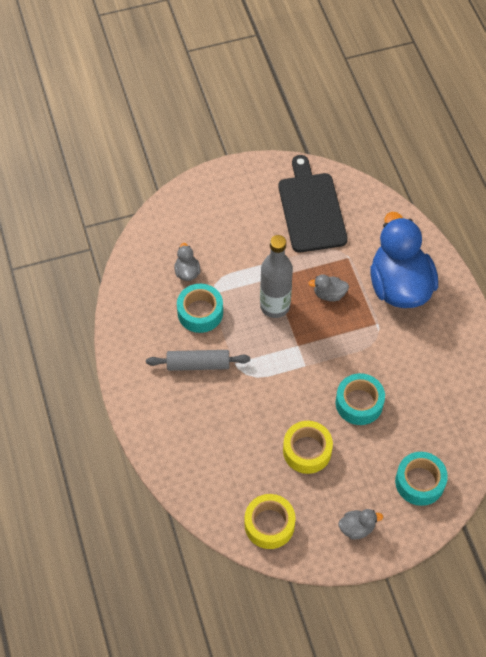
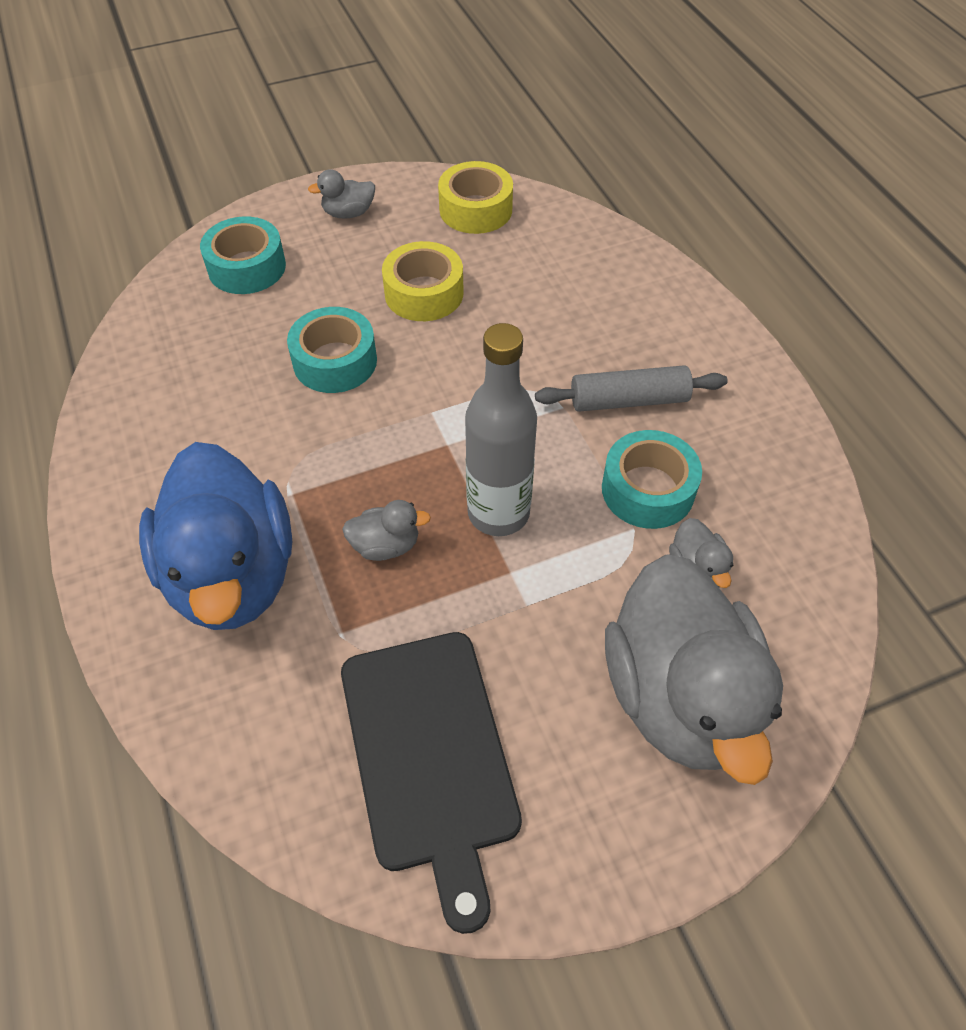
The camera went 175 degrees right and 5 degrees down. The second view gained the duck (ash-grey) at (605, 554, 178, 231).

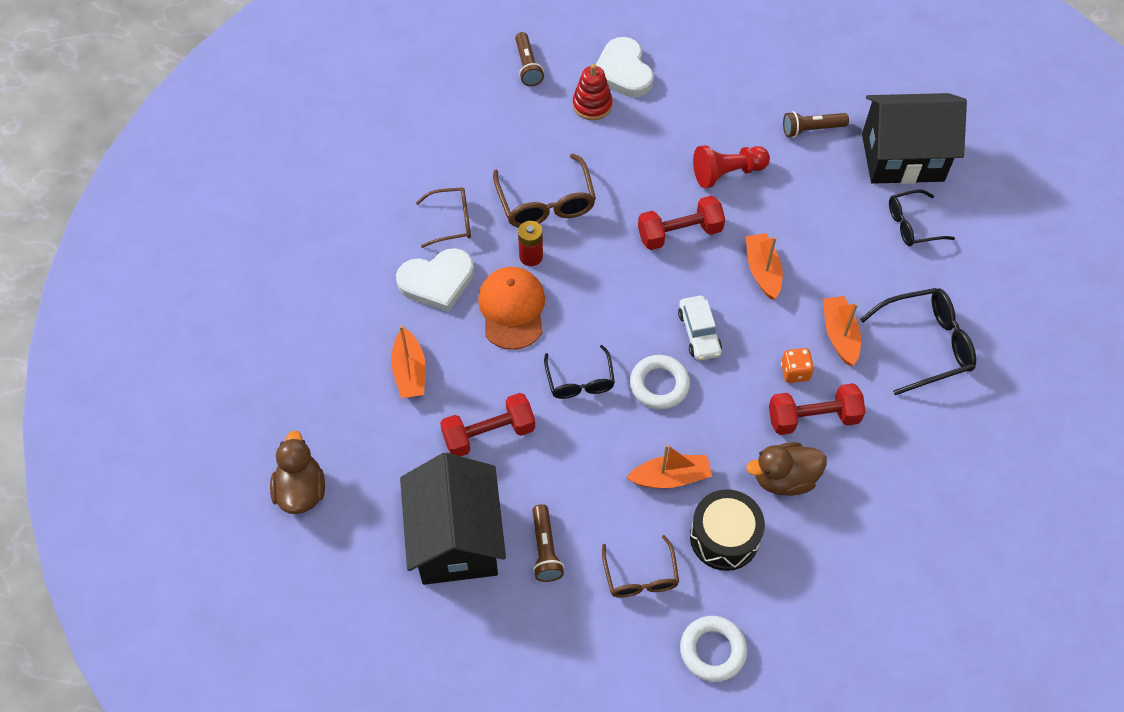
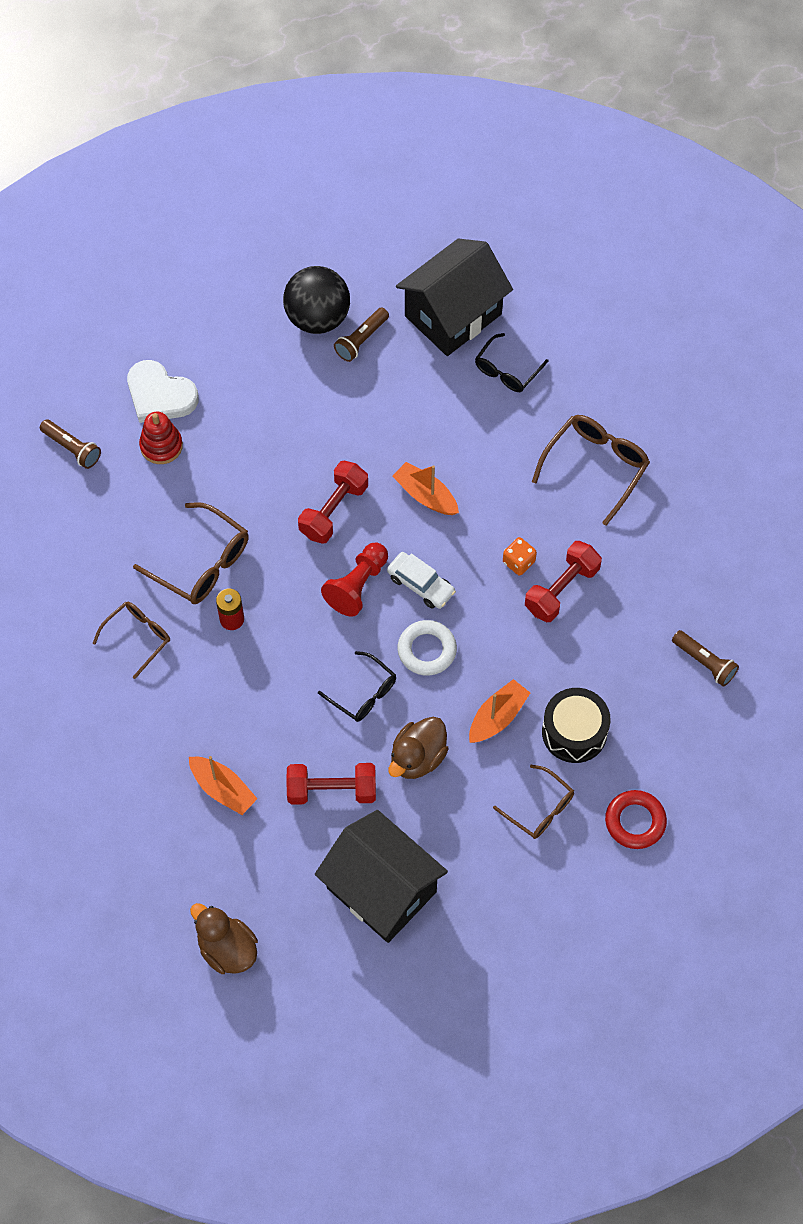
The camera went 40 degrees left and 5 degrees up. The second view gained the ball (black) at (283, 266, 67, 68). The dumbbell (crimson) at (440, 393, 95, 63) ended up facing another way, 60 degrees clockwise from before. The game pawn (crimson) ended up elsewhere, having gone from (693, 145, 77, 43) to (321, 542, 67, 75). The duck (dark brown) ended up elsewhere, having gone from (746, 442, 81, 54) to (389, 717, 60, 62). What was the eyeglasses (black) at (860, 288, 116, 107) turned into the eyeglasses (dark brown) at (532, 415, 118, 111). What was the torus (snow-white) at (680, 616, 67, 66) turned into the torus (crimson) at (605, 790, 62, 59). The pocket torch (dark brown) ended up elsewhere, having gone from (532, 504, 32, 78) to (672, 630, 67, 57). The second view lost the heart shape (snow-white) at (396, 248, 78, 64). The second view lost the cap (orange) at (478, 267, 67, 83). The second view lost the toy boat (orange) at (823, 296, 38, 70).

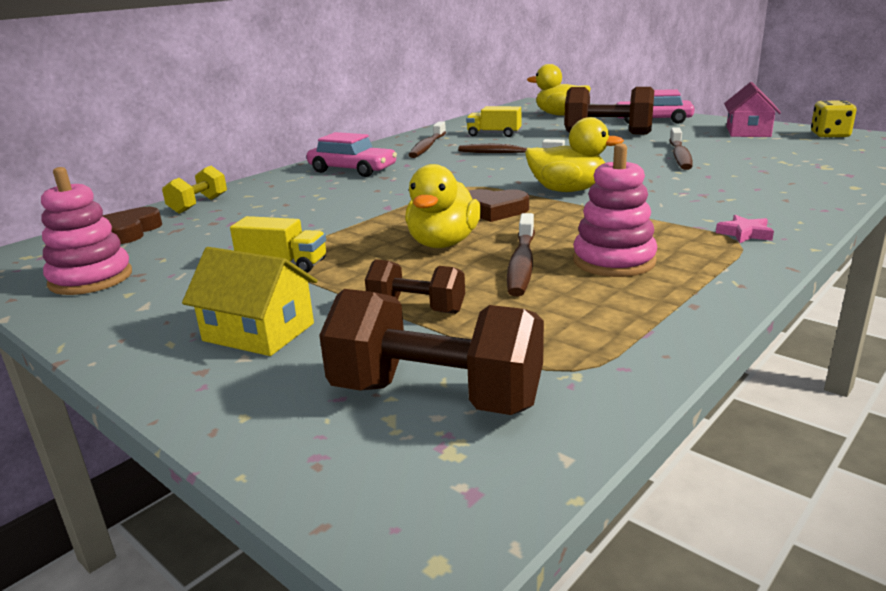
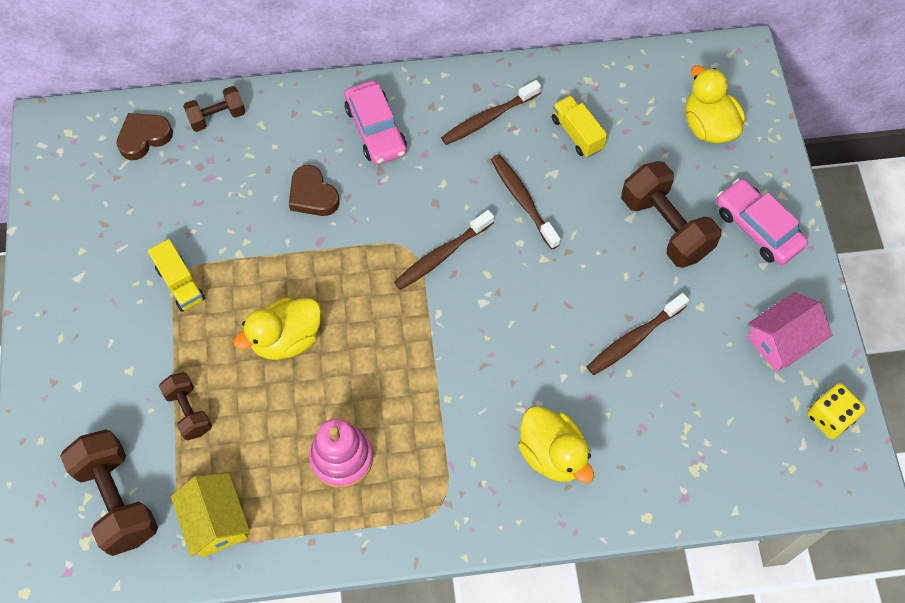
The camera went 40 degrees right and 40 degrees up. The cottage (bright yellow) ended up elsewhere, having gone from (182, 247, 136, 109) to (171, 473, 79, 84). What was the dumbbell (bright yellow) at (162, 166, 65, 48) turned into the dumbbell (dark brown) at (183, 86, 62, 46). The heart shape (dark brown) ended up elsewhere, having gone from (469, 189, 60, 33) to (289, 165, 51, 51). The toothbrush (dark brown) ended up elsewhere, having gone from (507, 213, 28, 83) to (394, 210, 100, 80). The duck (bright yellow) ended up elsewhere, having gone from (525, 117, 99, 75) to (518, 406, 76, 77). The second view lost the stacking toy (rosy) at (41, 167, 91, 128). The second view lost the star shape (rosy) at (716, 215, 58, 28).

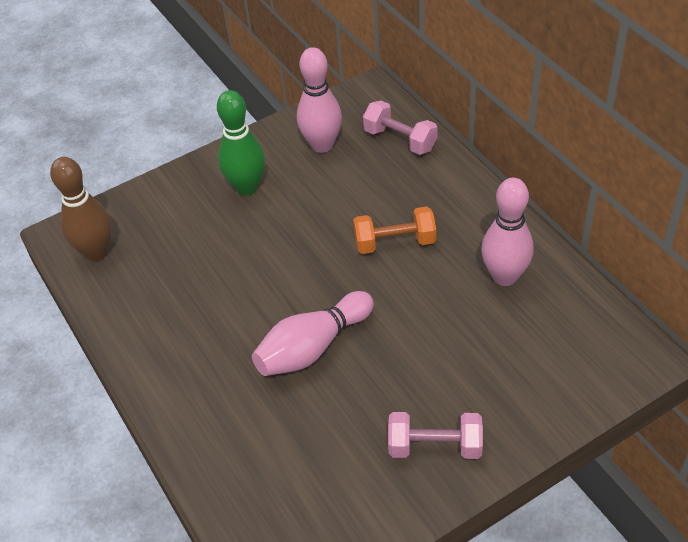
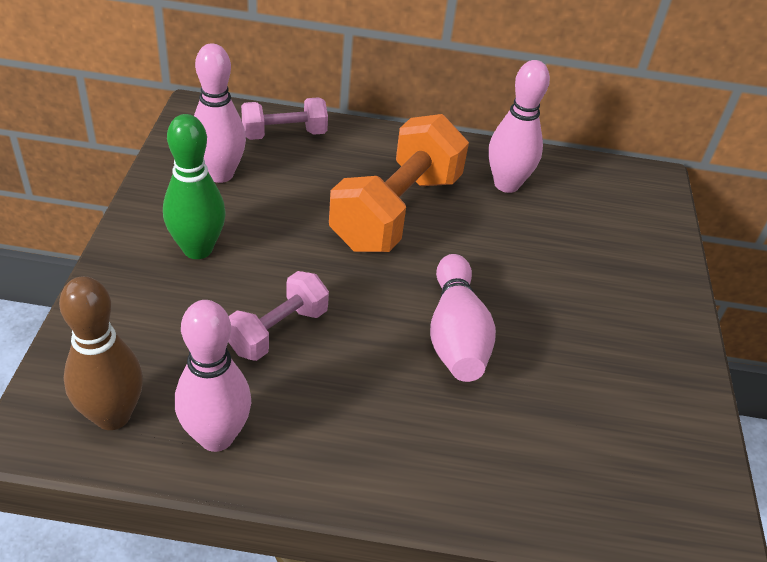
The camera went 60 degrees left and 5 degrees down. The second view gained the skittle (rosy) at (175, 300, 76, 152). The dumbbell (rosy) ended up elsewhere, having gone from (388, 412, 95, 47) to (228, 271, 101, 90). The size of the dumbbell (orange) at (353, 206, 83, 48) changed by a factor of 1.82.

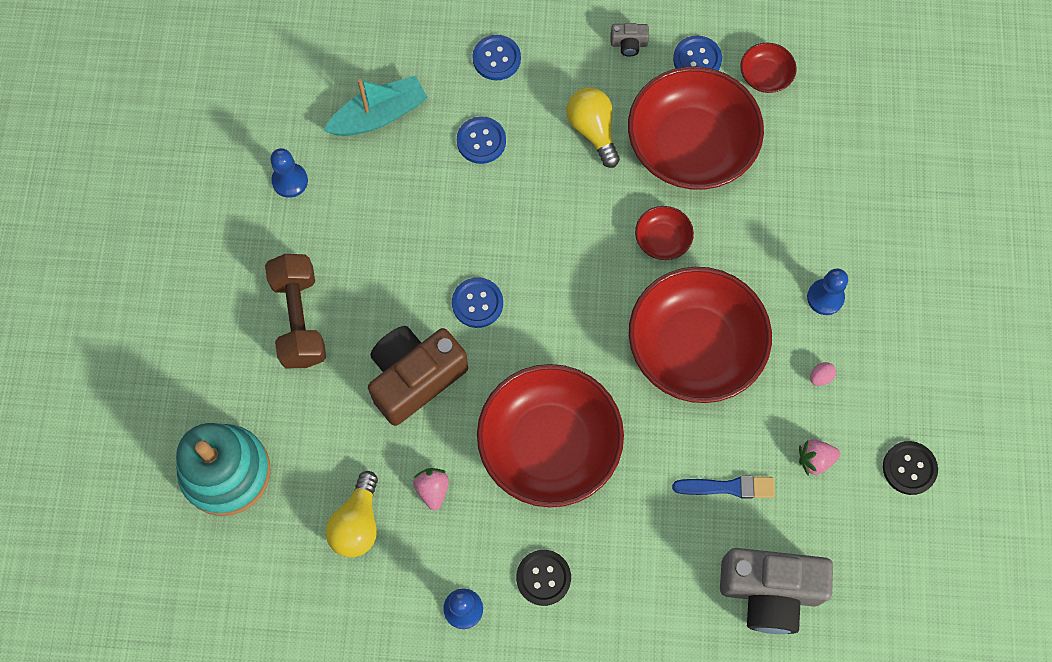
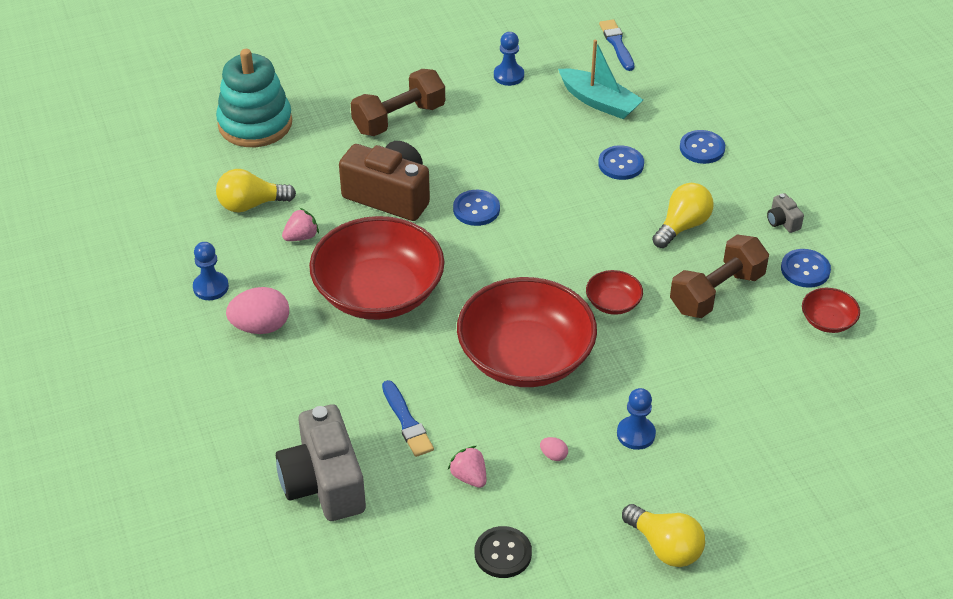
The camera went 65 degrees right and 25 degrees down. Where the button (black) stood at (516, 550, 55, 56), the egg (rosy) came to stand at (226, 287, 63, 47). The second view gained the paintbrush (blue) at (599, 19, 35, 52). The second view gained the light bulb (bright yellow) at (622, 504, 83, 63). Where the serving bowl (crimson) stood at (628, 66, 136, 124), the dumbbell (dark brown) came to stand at (670, 234, 99, 84).

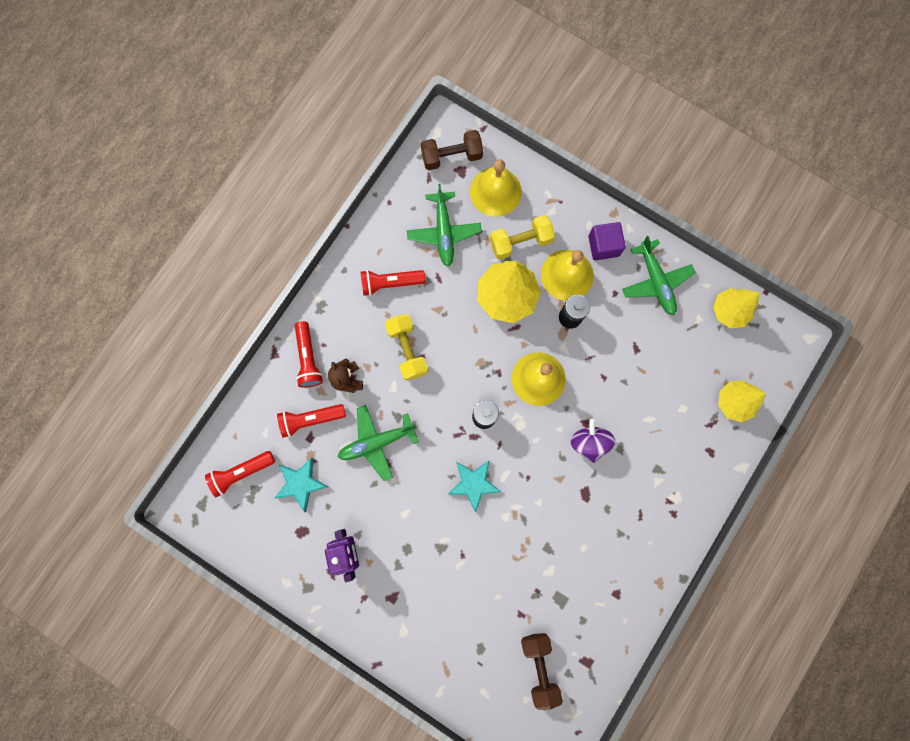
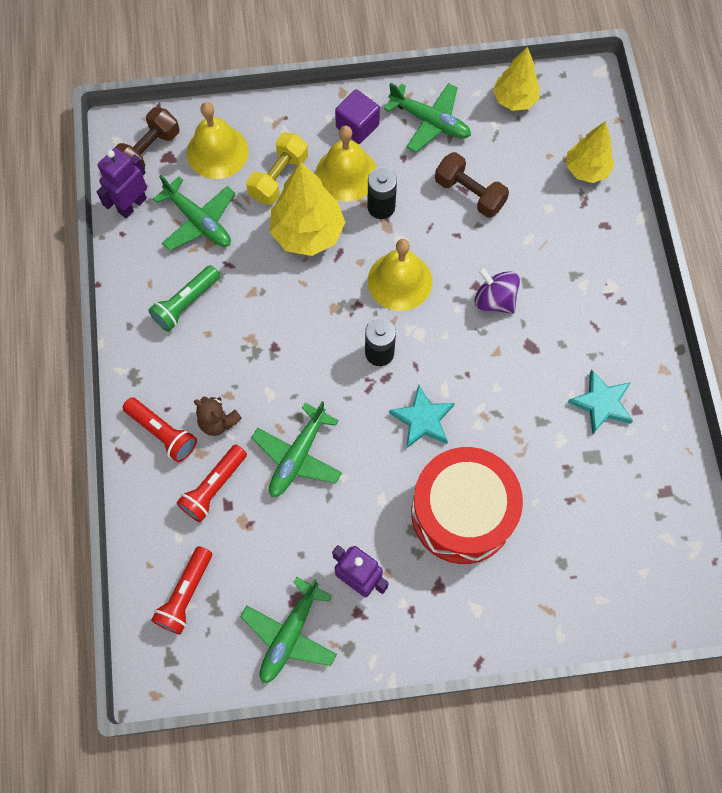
The camera went 40 degrees left and 10 degrees down. The second view gained the toy robot (purple) at (97, 148, 50, 71). What was the pocket torch (crimson) at (361, 270, 64, 26) turned into the pocket torch (green) at (148, 265, 72, 67). The second view gained the aeroplane (green) at (240, 577, 97, 106). The second view gained the snare drum (crimson) at (411, 447, 112, 117). The dumbbell (dark brown) ended up elsewhere, having gone from (521, 633, 42, 77) to (435, 152, 74, 66). The star shape (teal) ended up elsewhere, having gone from (275, 458, 53, 54) to (567, 370, 66, 65). The second view lost the dumbbell (bright yellow) at (385, 314, 43, 67).

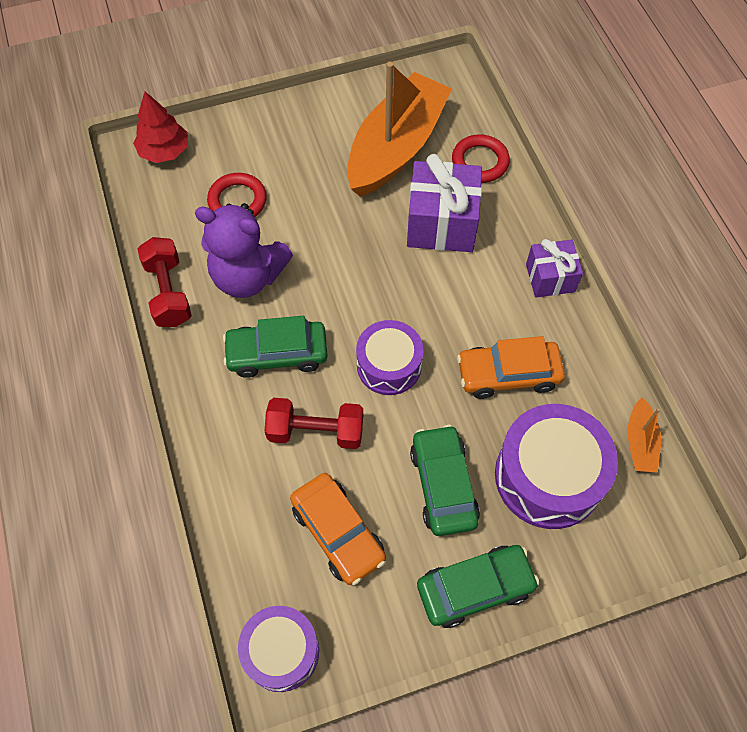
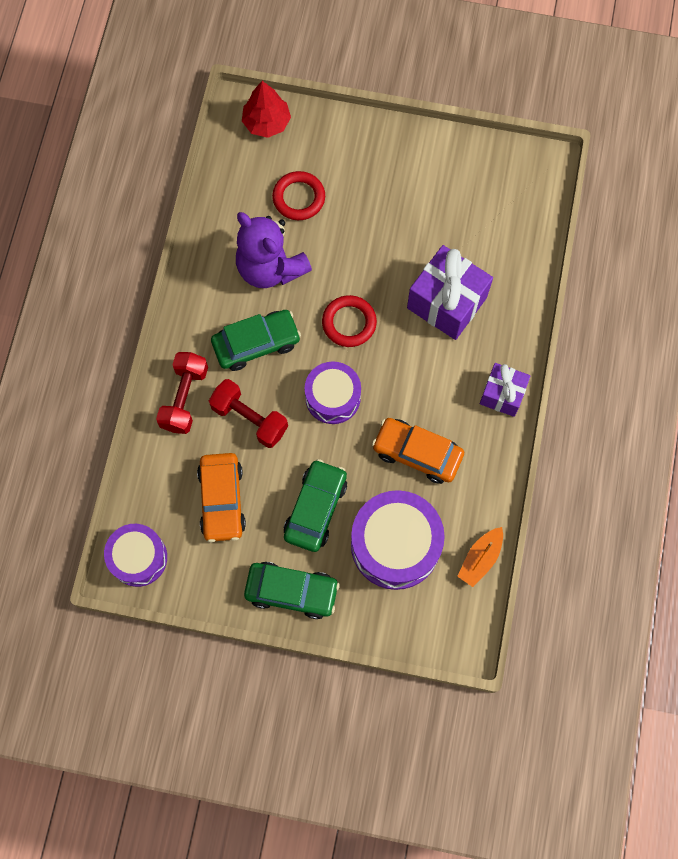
The camera went 30 degrees right and 10 degrees up. The dumbbell (crimson) ended up elsewhere, having gone from (138, 237, 54, 90) to (156, 352, 52, 82). The automobile (green) at (223, 316, 105, 62) ended up facing another way, 135 degrees clockwise from before. The torus (crimson) ended up elsewhere, having gone from (452, 134, 58, 49) to (322, 295, 55, 52). The second view lost the toy boat (orange) at (347, 62, 105, 135).

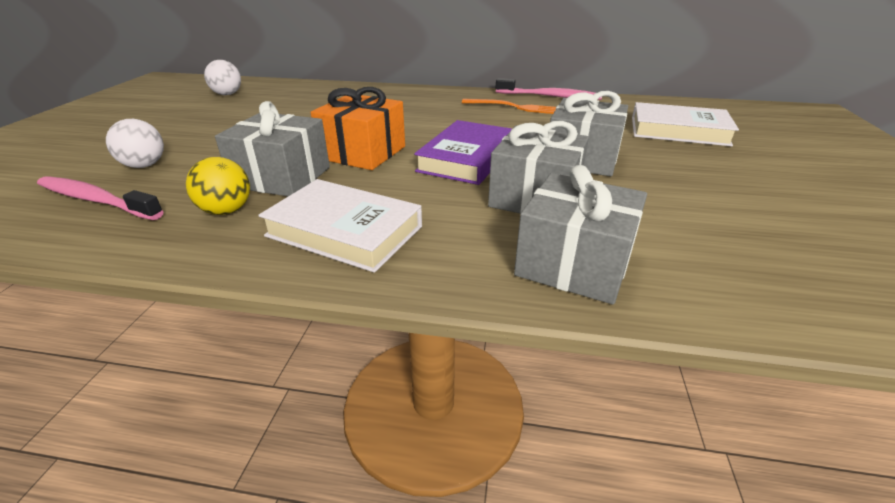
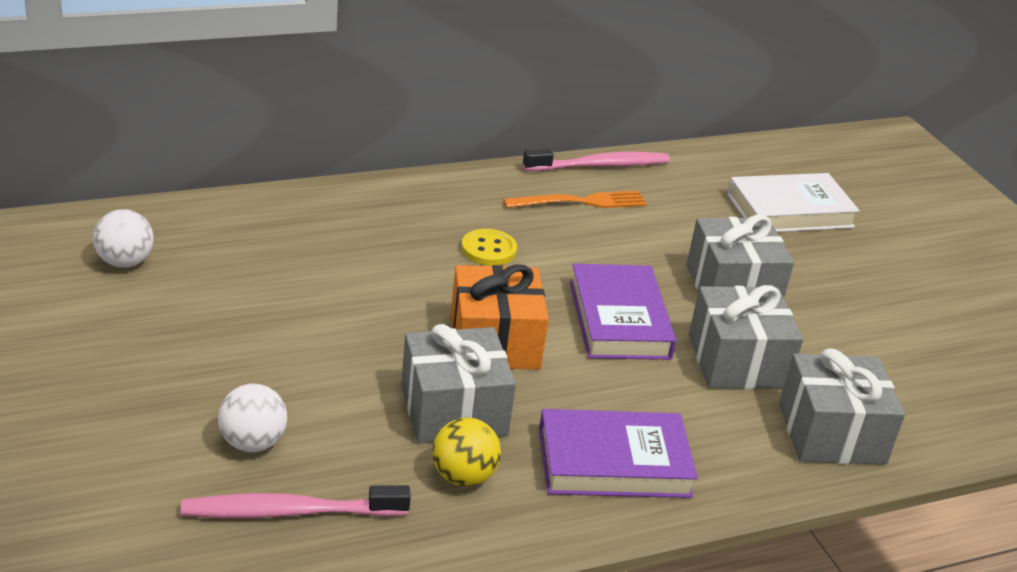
The camera went 35 degrees left and 0 degrees up. The second view gained the button (bright yellow) at (461, 229, 56, 37). What was the book (snow-white) at (258, 179, 164, 94) turned into the book (purple) at (539, 409, 159, 89).

